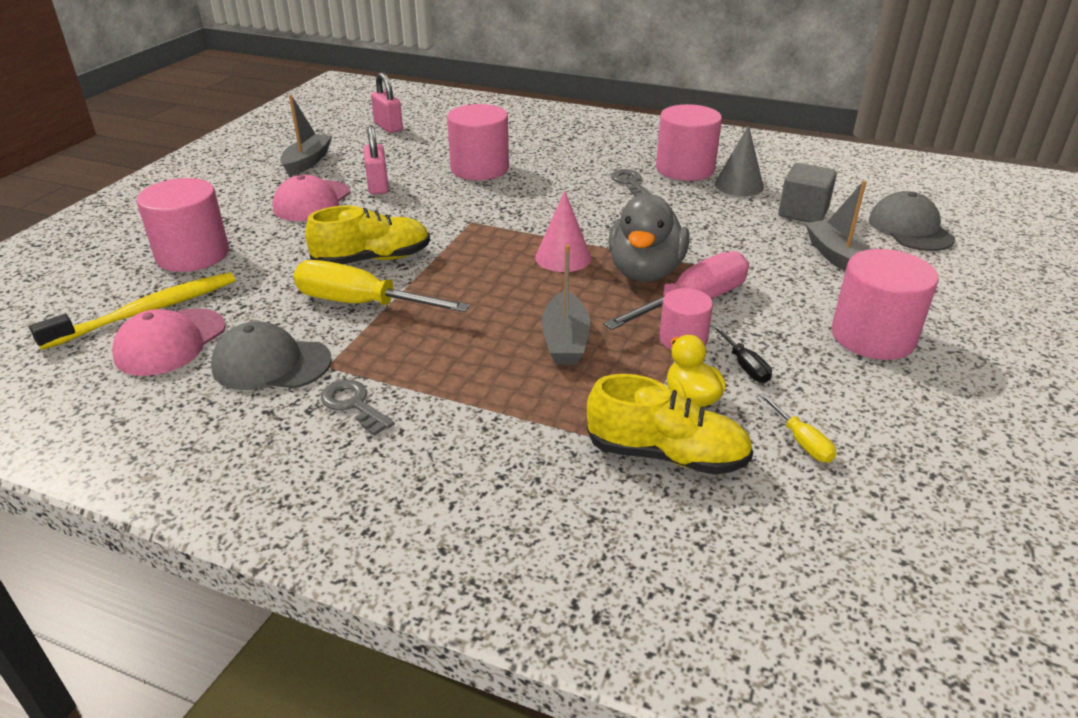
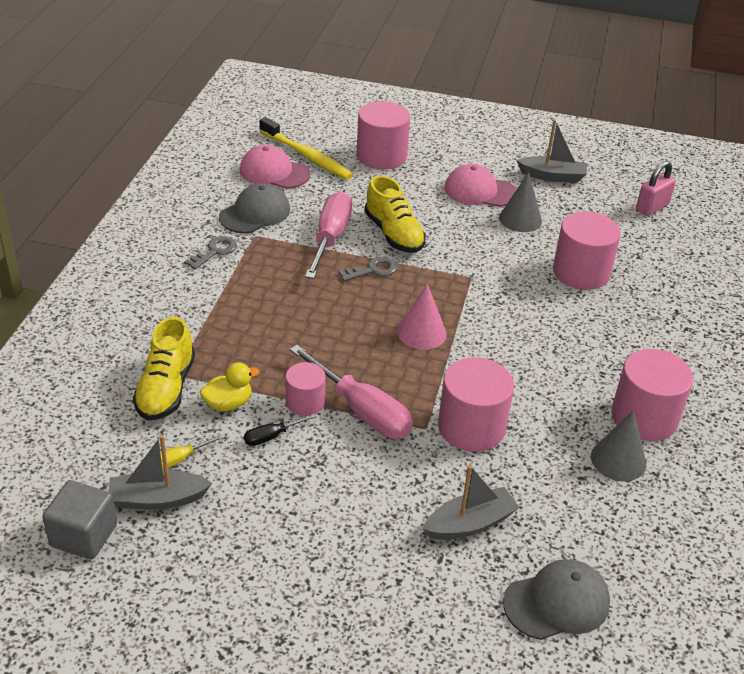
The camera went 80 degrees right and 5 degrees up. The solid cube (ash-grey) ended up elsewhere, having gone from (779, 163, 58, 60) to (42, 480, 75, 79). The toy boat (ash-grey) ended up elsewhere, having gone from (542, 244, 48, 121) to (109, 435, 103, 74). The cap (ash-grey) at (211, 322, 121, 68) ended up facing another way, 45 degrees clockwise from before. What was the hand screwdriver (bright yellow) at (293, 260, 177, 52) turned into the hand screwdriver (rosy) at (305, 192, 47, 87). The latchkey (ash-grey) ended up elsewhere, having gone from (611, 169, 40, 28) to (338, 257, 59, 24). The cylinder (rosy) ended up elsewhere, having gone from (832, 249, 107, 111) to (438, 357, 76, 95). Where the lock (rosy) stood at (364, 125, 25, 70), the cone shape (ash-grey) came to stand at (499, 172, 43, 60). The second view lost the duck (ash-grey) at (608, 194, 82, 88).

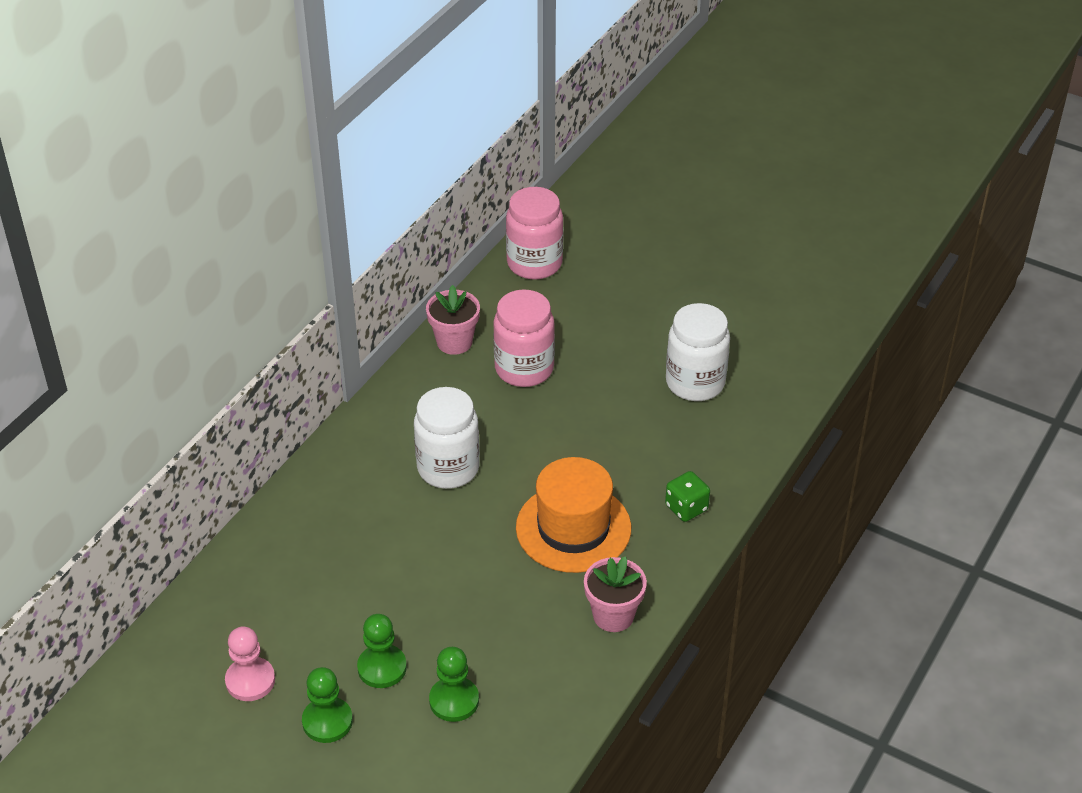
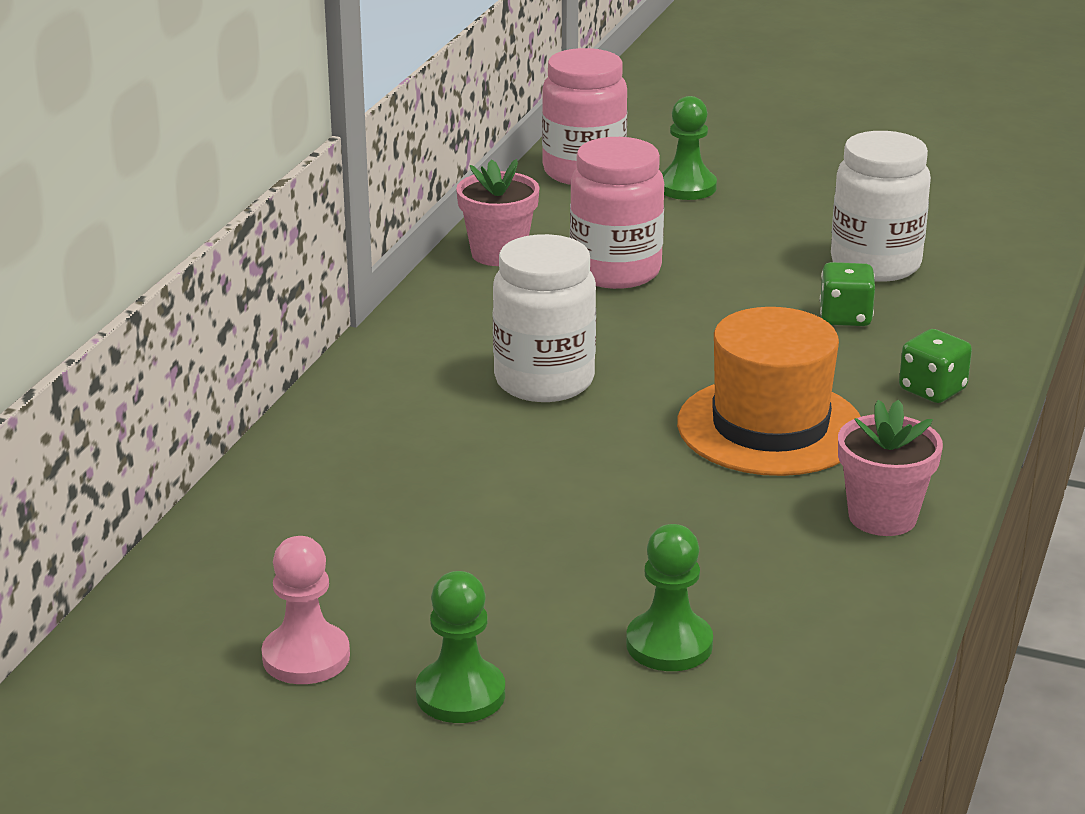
The camera went 10 degrees left and 15 degrees down. The game pawn (green) ended up elsewhere, having gone from (357, 614, 50, 74) to (662, 96, 55, 104). The second view gained the die (green) at (820, 262, 55, 64).

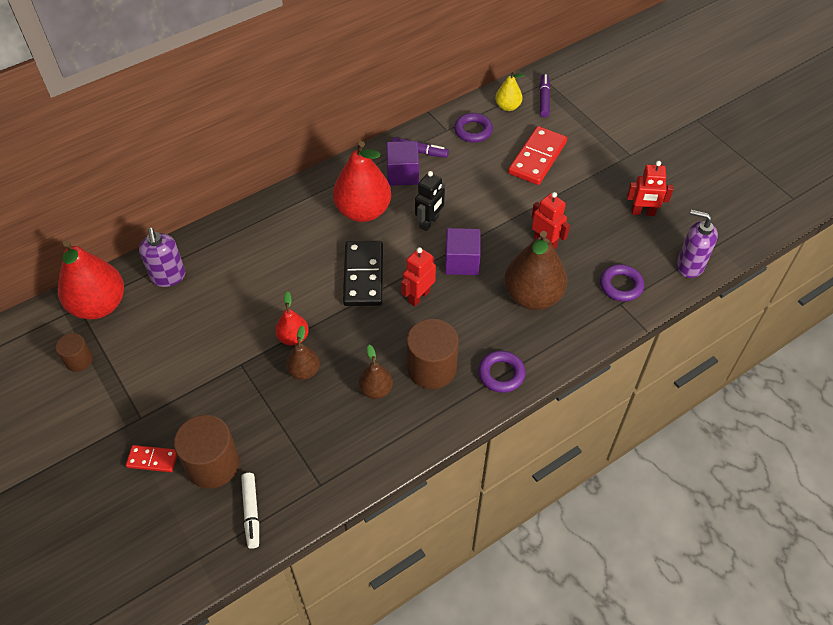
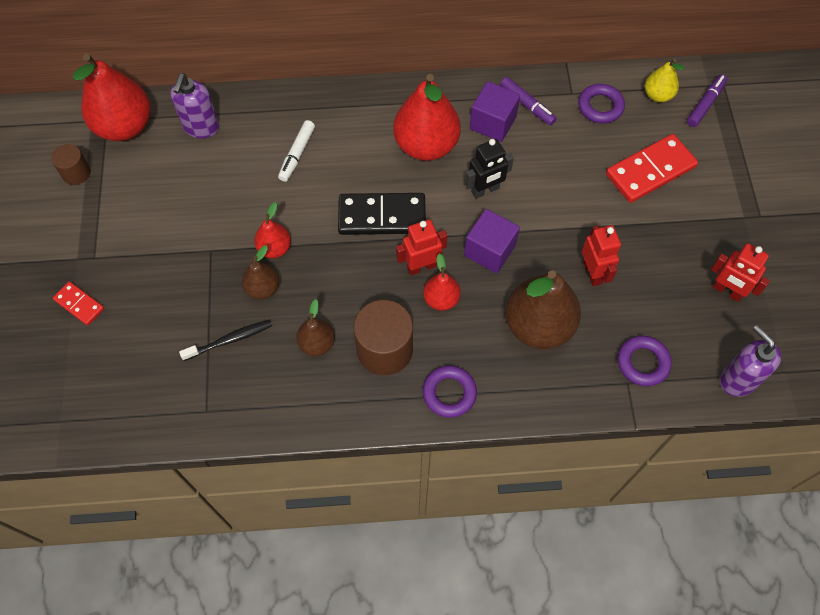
The camera went 30 degrees right and 10 degrees up. The second view gained the toothbrush (black) at (179, 320, 93, 41). The felt pen (snow-white) ended up elsewhere, having gone from (241, 473, 18, 76) to (278, 120, 37, 62). The domino piece (black) at (343, 241, 40, 65) ended up facing another way, 60 degrees clockwise from before. The second view gained the pear (crimson) at (423, 253, 37, 58). The second view lost the cylinder (dark brown) at (174, 415, 65, 74).

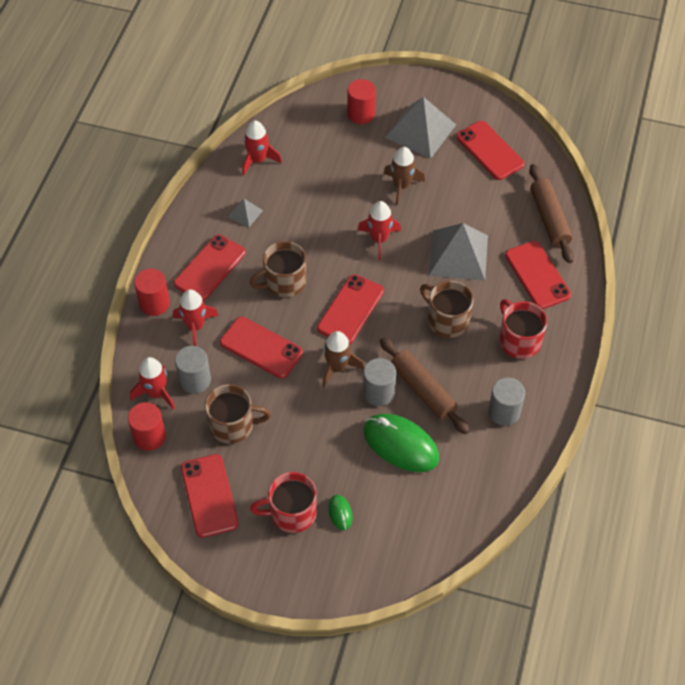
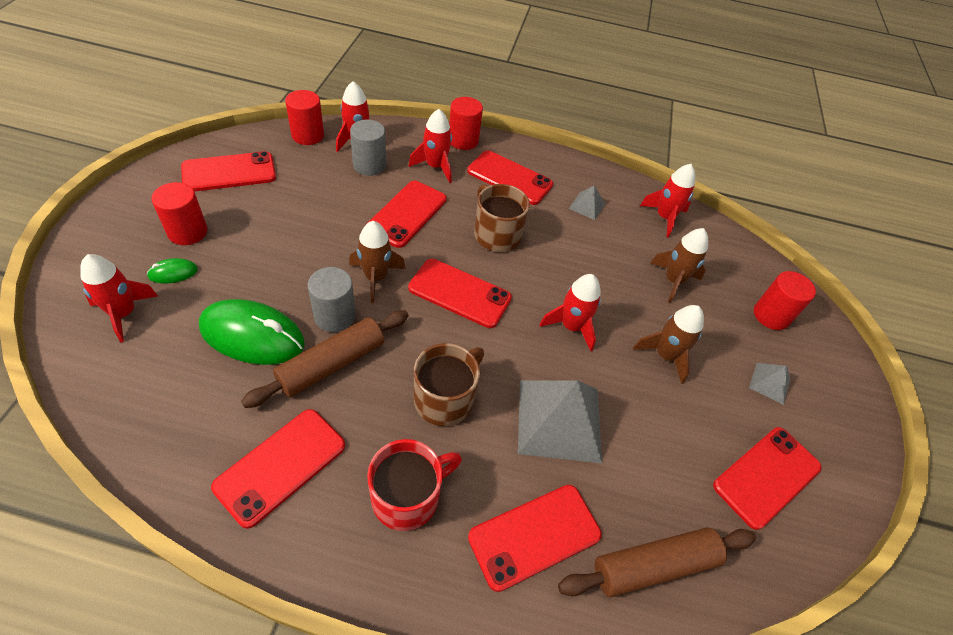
The camera went 80 degrees right and 5 degrees down. The second view gained the toy rocket (crimson) at (80, 254, 78, 89). Where the coffee mug (crimson) stood at (250, 472, 67, 61), the cylinder (crimson) came to stand at (152, 182, 55, 63). The PC mouse (green) at (363, 414, 76, 58) ended up facing another way, 75 degrees clockwise from before. Where the cylinder (ash-grey) stood at (488, 377, 37, 49), the mobile phone (crimson) came to stand at (211, 409, 134, 120). The second view gained the toy rocket (dark brown) at (651, 228, 57, 75). The size of the pyramid shape (ash-grey) at (385, 97, 71, 62) changed by a factor of 0.47. The second view lost the coffee mug (dark brown) at (205, 384, 66, 60).

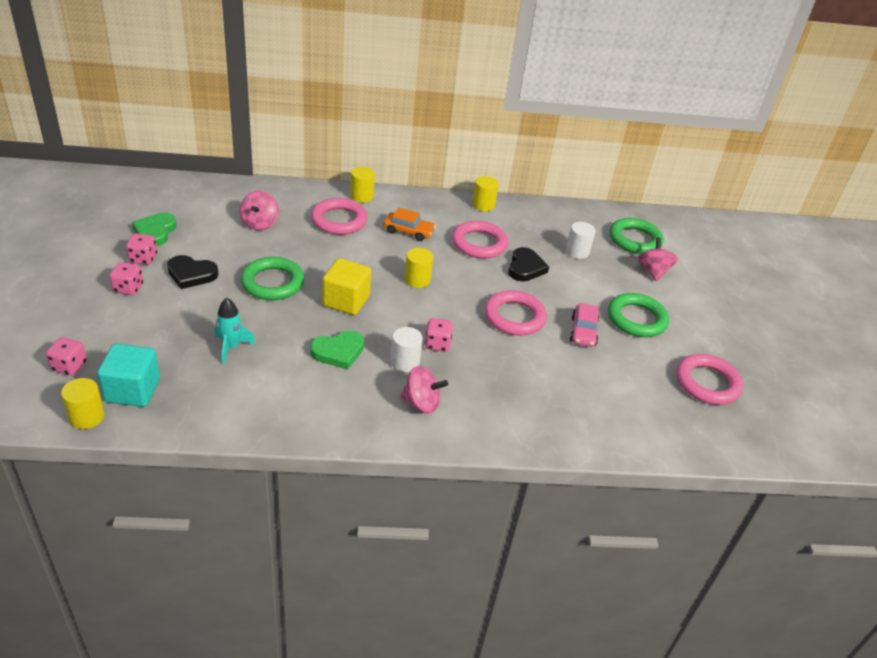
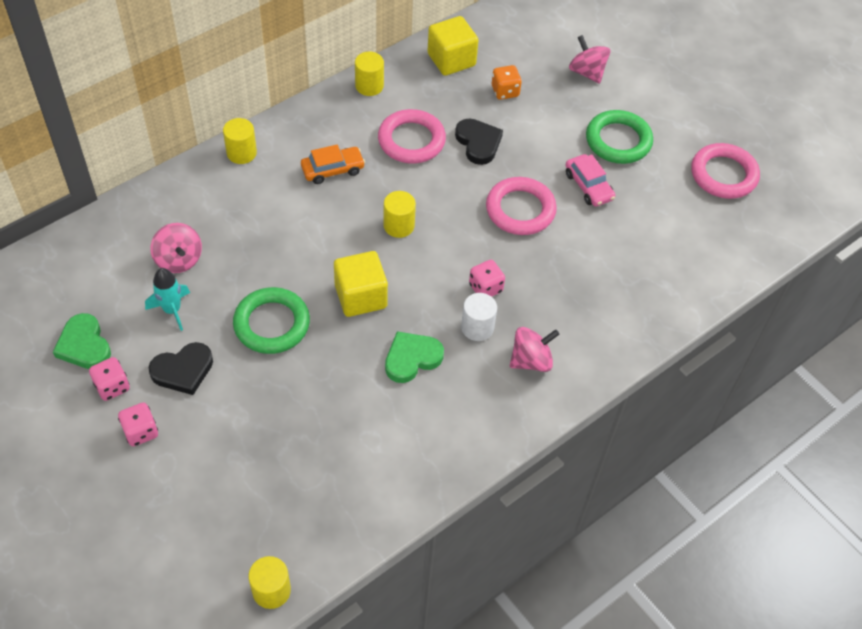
The camera went 35 degrees left and 15 degrees up. The toy rocket (teal) ended up elsewhere, having gone from (215, 298, 41, 66) to (145, 268, 45, 63). The heart shape (green) at (310, 330, 54, 40) ended up facing another way, 150 degrees counterclockwise from before. The second view gained the solid cube (bright yellow) at (428, 16, 51, 60). Where the cylinder (snow-white) stood at (566, 222, 30, 37), the die (orange) came to stand at (492, 65, 30, 35). The second view lost the die (rosy) at (46, 337, 41, 39). The second view lost the solid cube (teal) at (97, 344, 63, 63). The second view lost the torus (rosy) at (311, 198, 56, 37). The second view lost the torus (green) at (610, 218, 54, 36).

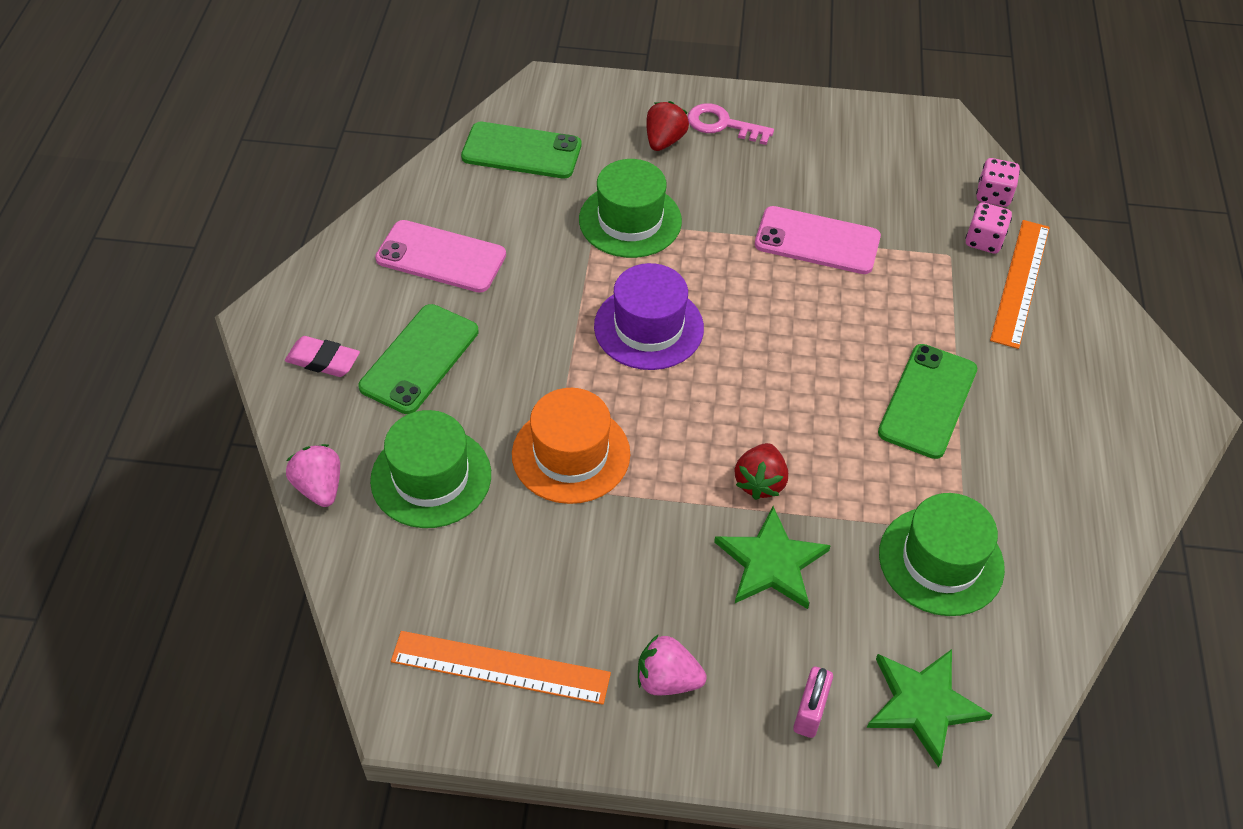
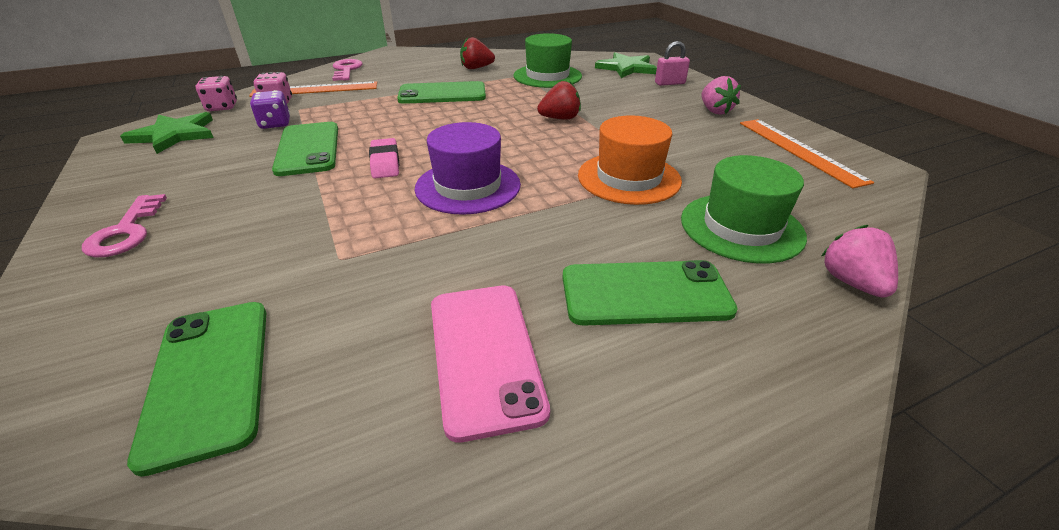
The camera went 120 degrees left and 15 degrees down. The star shape (green) ended up elsewhere, having gone from (714, 506, 117, 103) to (120, 112, 94, 42). The second view gained the die (purple) at (250, 90, 40, 39). What was the mobile phone (rosy) at (755, 206, 126, 68) turned into the mobile phone (green) at (272, 122, 66, 54). The second view gained the latchkey (rosy) at (332, 59, 30, 22). The gum eraser (rosy) ended up elsewhere, having gone from (285, 336, 75, 41) to (369, 138, 30, 40). The berry (crimson) ended up elsewhere, having gone from (646, 101, 43, 50) to (460, 37, 35, 32). The berry (rosy) at (286, 444, 54, 63) ended up facing another way, 135 degrees clockwise from before. The second view lost the hat (green) at (579, 159, 103, 99).

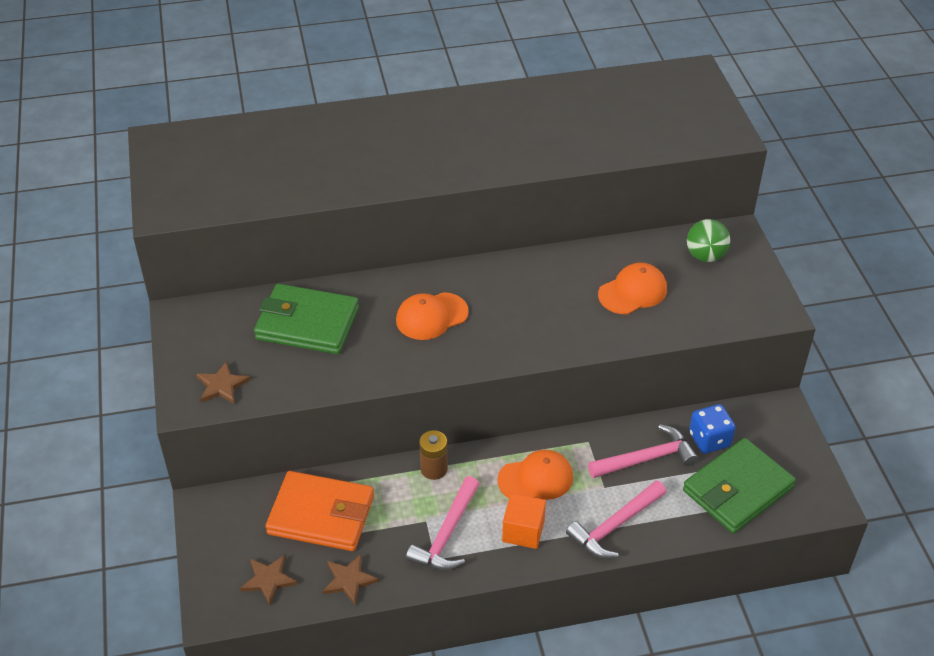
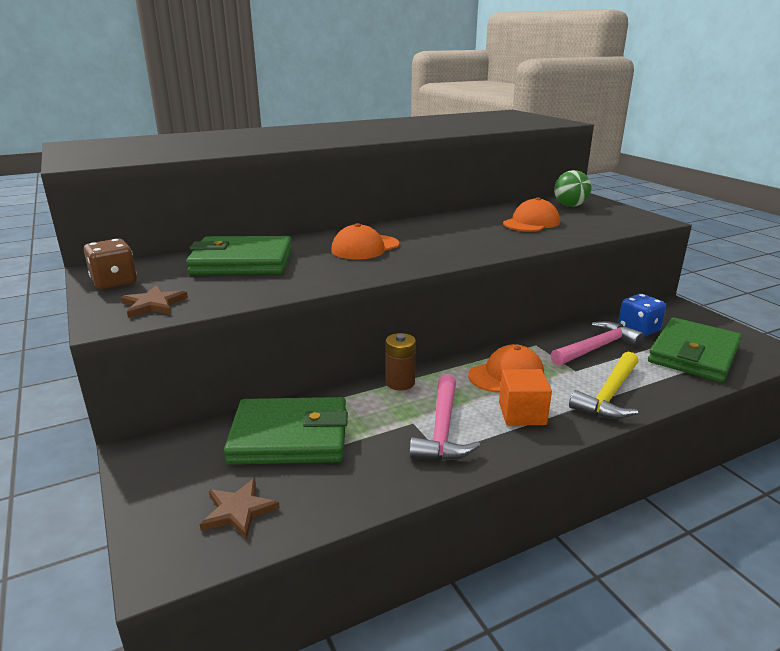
The camera went 15 degrees left and 20 degrees down. The second view gained the die (dark brown) at (84, 239, 53, 50). What was the card wallet (orange) at (265, 471, 109, 80) turned into the card wallet (green) at (224, 397, 124, 68). What was the claw hammer (rosy) at (566, 480, 100, 78) turned into the claw hammer (bright yellow) at (569, 351, 69, 68). The second view lost the star shape (dark brown) at (323, 554, 56, 51).

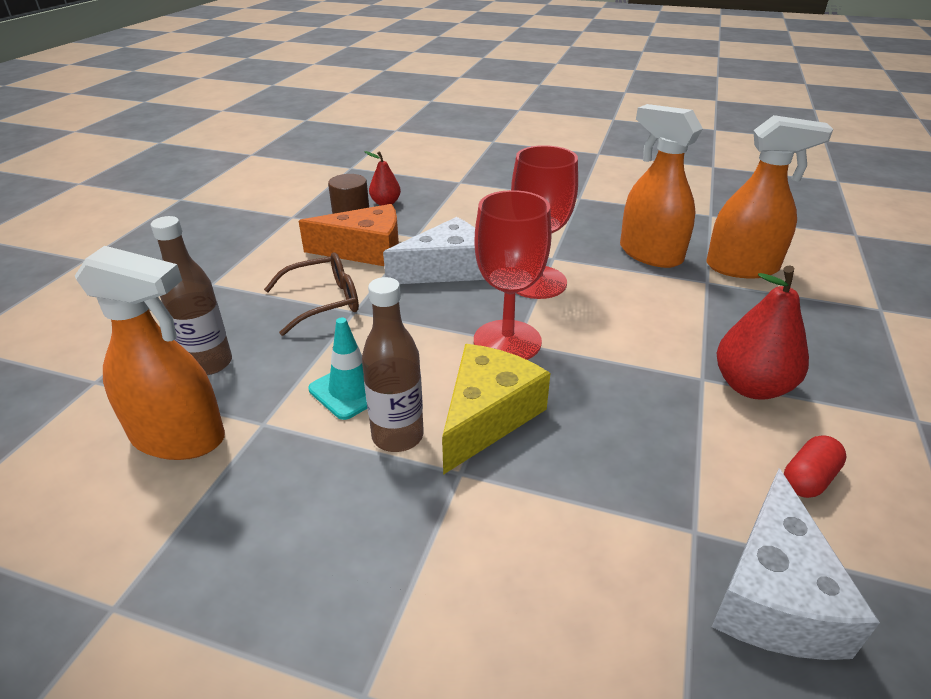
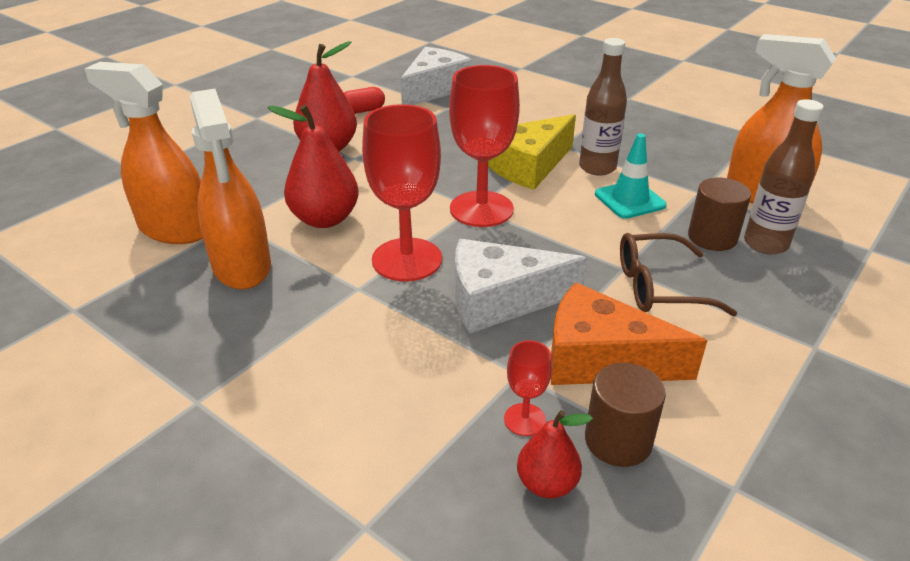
The camera went 160 degrees left and 0 degrees up. The second view gained the pear (crimson) at (267, 104, 92, 124). The second view gained the wine glass (crimson) at (504, 340, 48, 96). The second view gained the cylinder (dark brown) at (688, 178, 63, 73).

